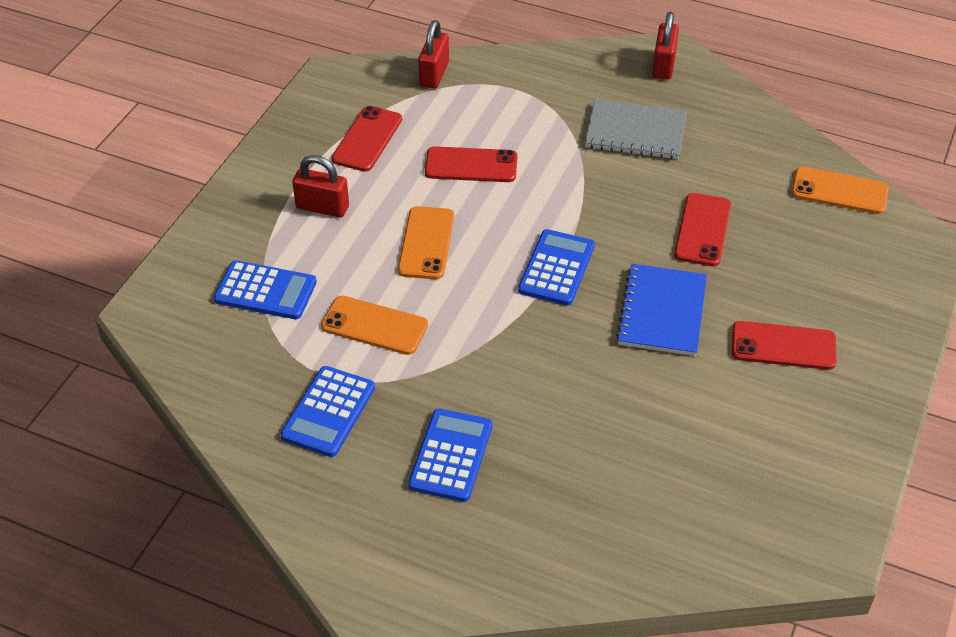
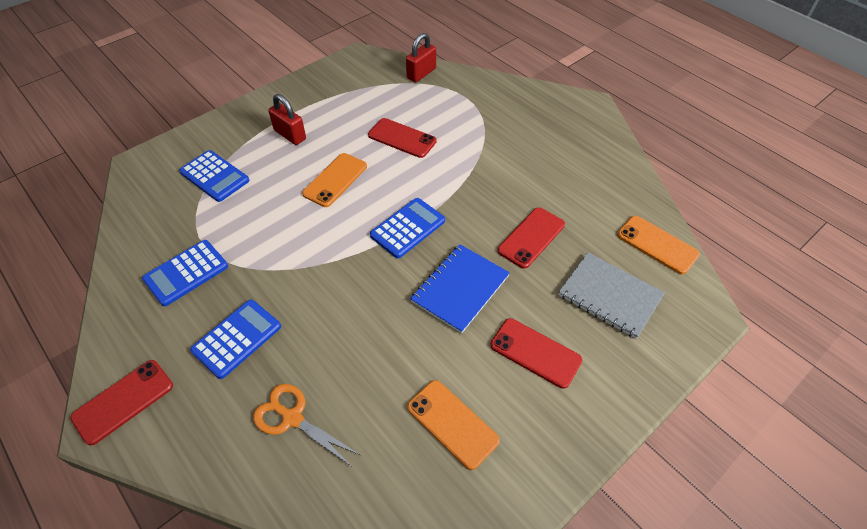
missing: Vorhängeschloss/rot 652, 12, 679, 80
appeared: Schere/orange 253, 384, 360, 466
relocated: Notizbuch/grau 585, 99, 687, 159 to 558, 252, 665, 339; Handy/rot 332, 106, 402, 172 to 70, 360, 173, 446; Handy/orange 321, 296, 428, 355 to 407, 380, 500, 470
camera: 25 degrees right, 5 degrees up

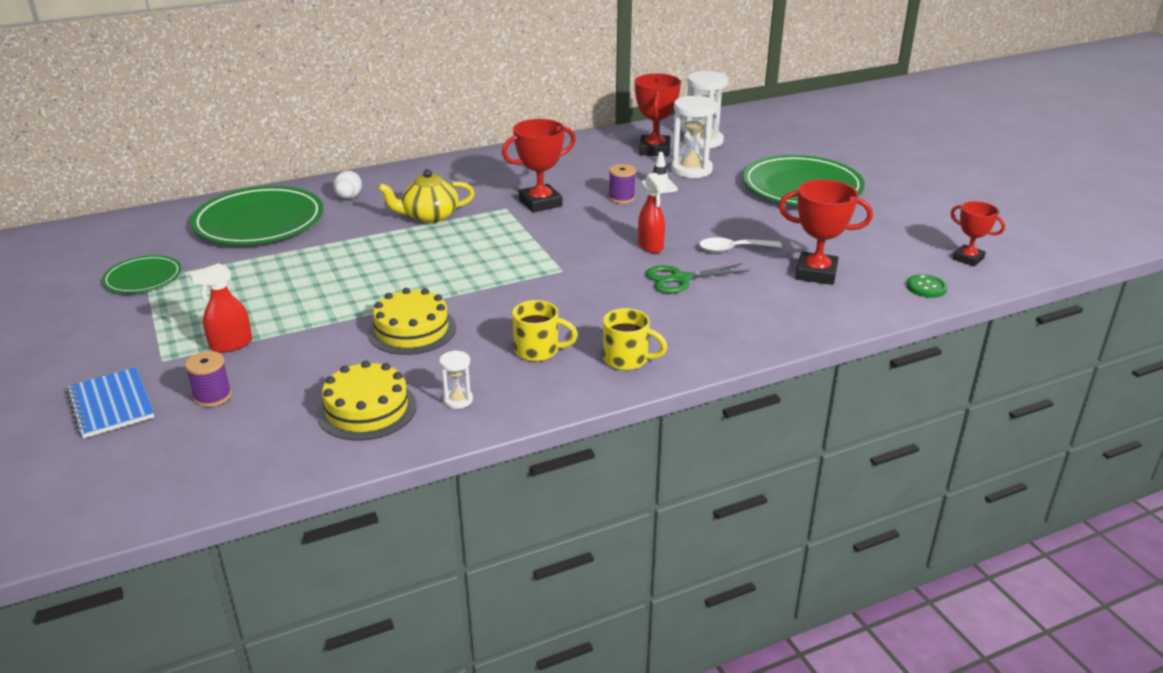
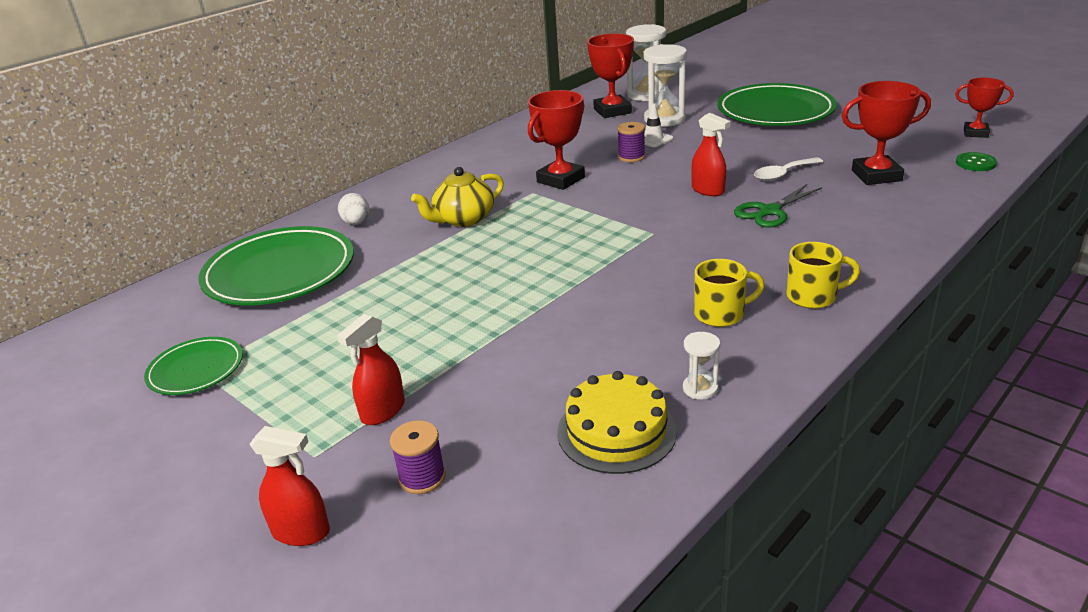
missing: Kuchen/gelb 368, 288, 456, 355
exchanged: Notizbuch/blau 66, 367, 154, 438 to Sprühflasche/rot 250, 426, 330, 546
camera: 20 degrees left, 0 degrees up

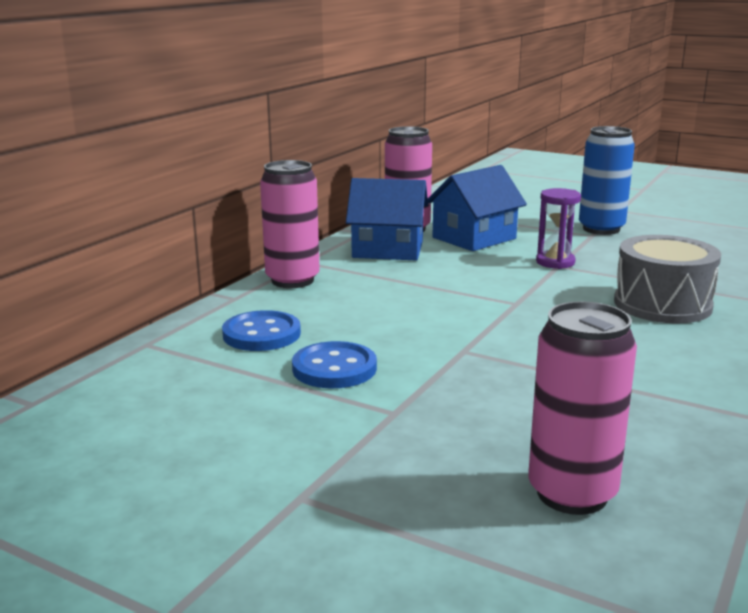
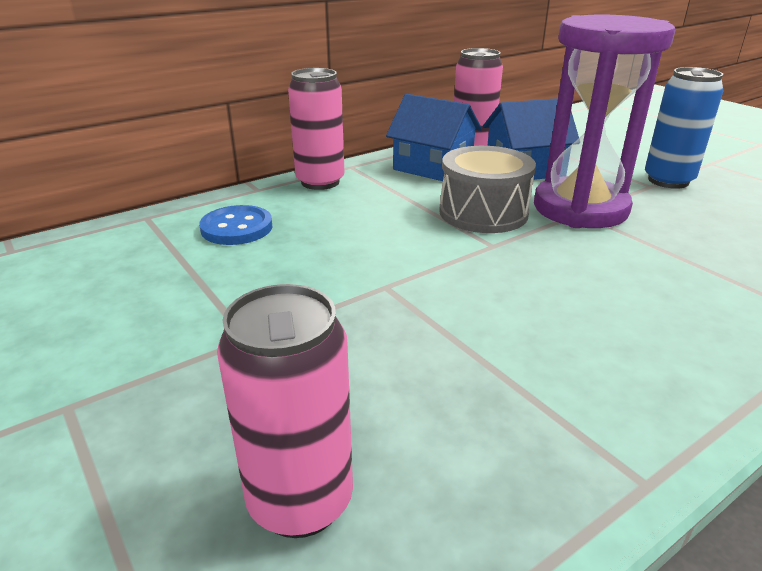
missing: Knopf/blau 292, 341, 377, 388
relocated: Trommel/grau 614, 235, 721, 323 to 439, 146, 536, 233
size: Sanduhr/lila 536, 188, 581, 269 = 534, 15, 675, 228 x2.31
camera: 25 degrees right, 10 degrees up

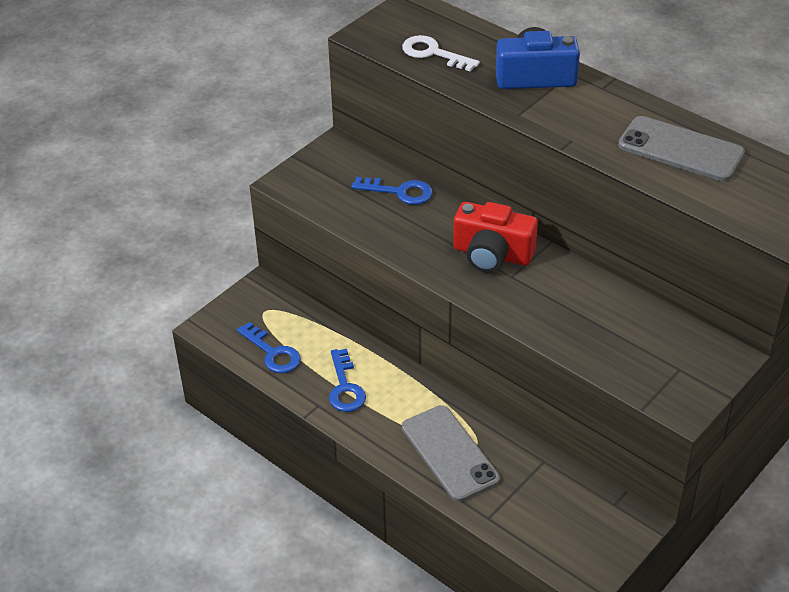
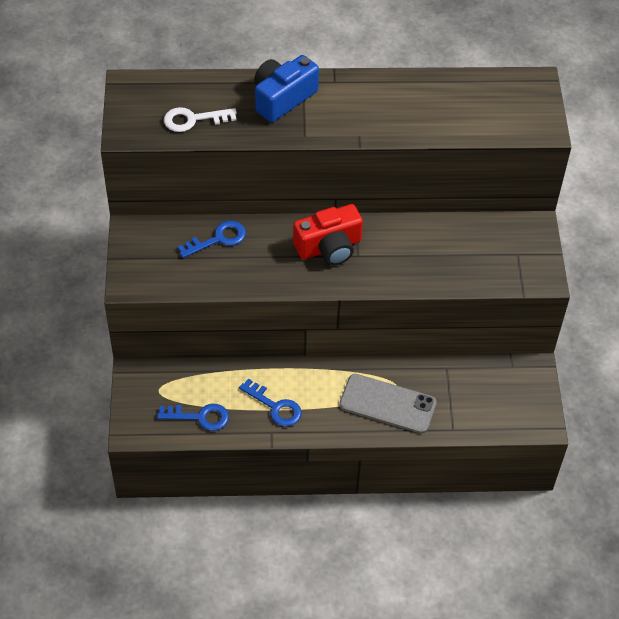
missing: Handy/grau 618, 116, 745, 181
camera: 45 degrees left, 10 degrees up

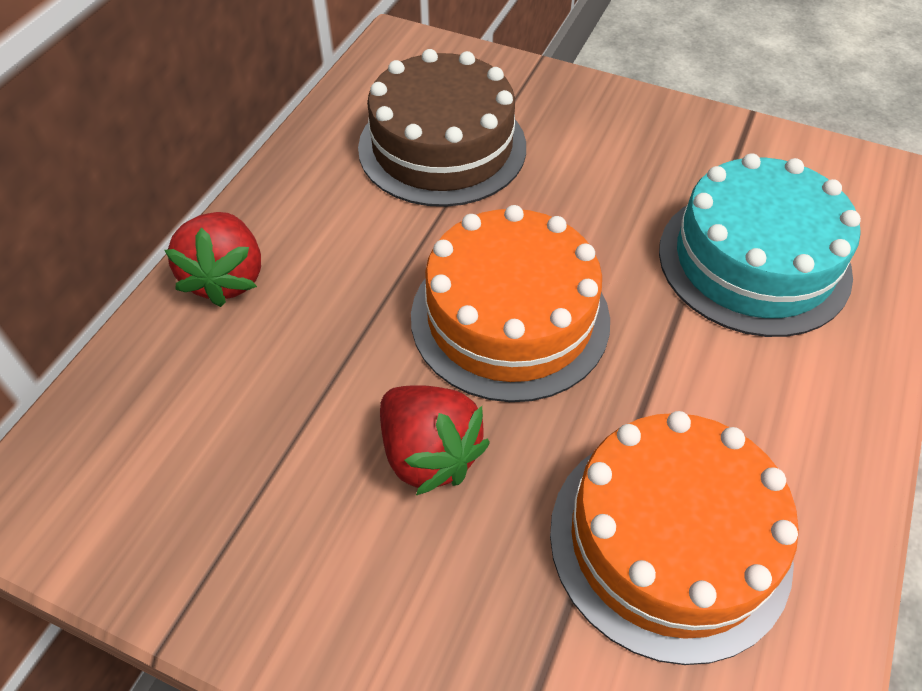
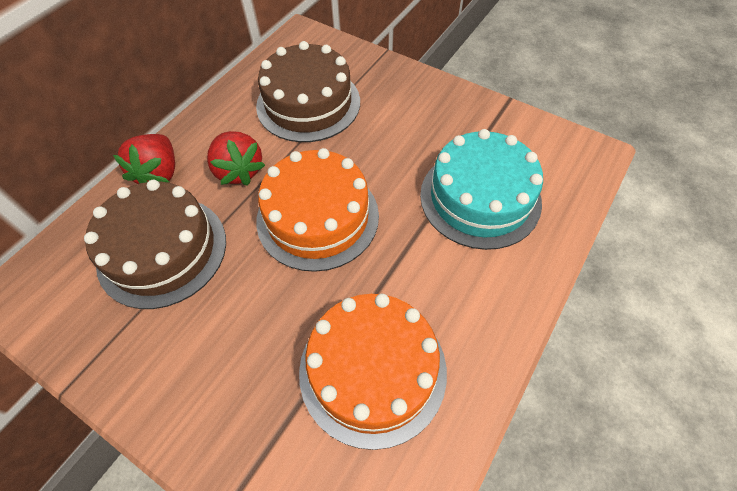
appeared: Kuchen/braun 84, 180, 226, 309
relocated: Erdbeere/rot 380, 385, 490, 495 to 207, 131, 265, 186
camera: 10 degrees right, 5 degrees up

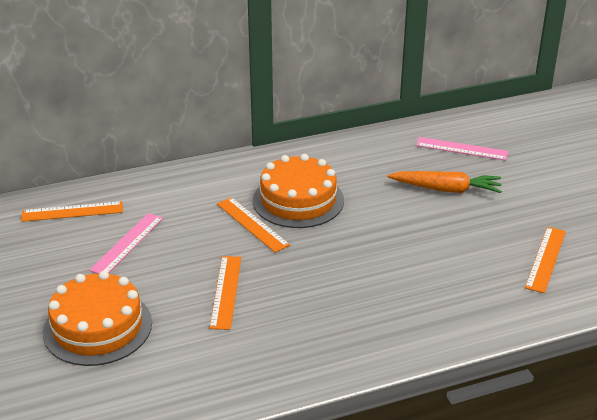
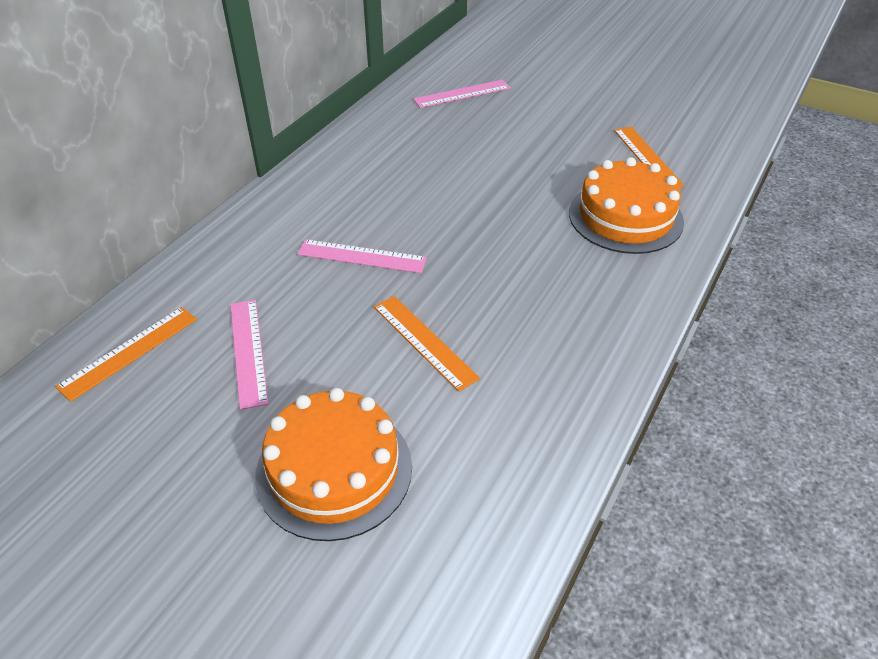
missing: Karotte/orange 387, 171, 502, 193
relocated: Kuchen/orange 253, 154, 344, 228 to 569, 157, 684, 254
colour: Lineal/orange 217, 197, 290, 253 to Lineal/rosa 297, 239, 427, 273
camera: 40 degrees left, 10 degrees up

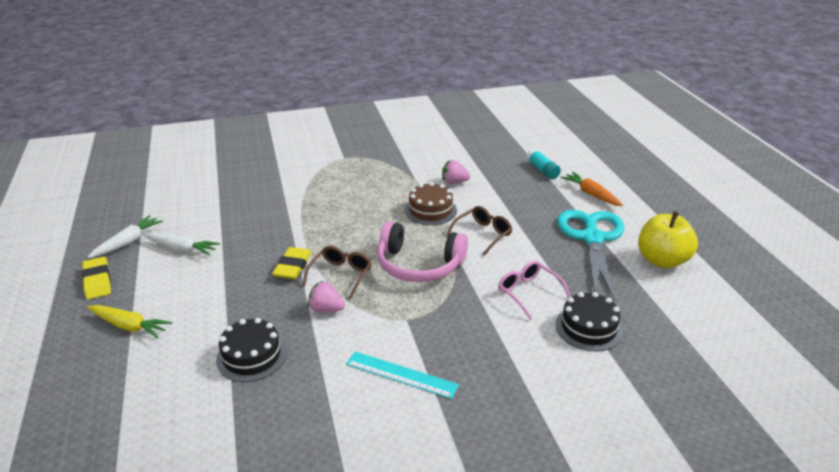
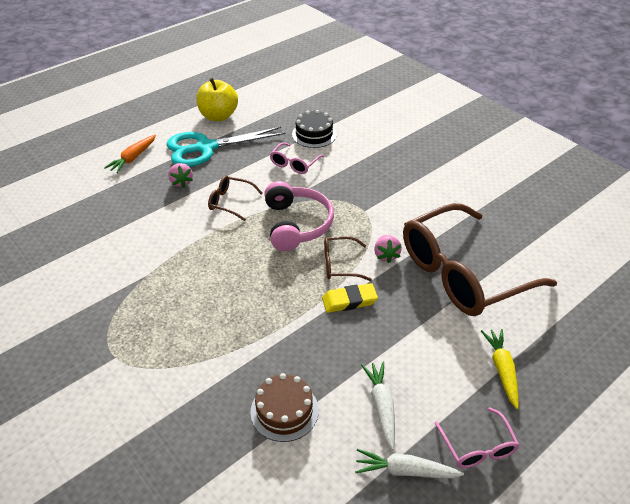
missing: Klebestift/türkis 527, 149, 561, 179; Lineal/türkis 346, 352, 459, 399
relocated: Erdbeere/rosa 442, 160, 470, 184 to 168, 163, 193, 188; Kuchen/braun 405, 182, 457, 225 to 251, 373, 319, 442
exchanged: Radiergummi/gelb 82, 257, 111, 299 to Brille/rosa 435, 407, 519, 468; Kuchen/schwarz 216, 318, 287, 382 to Brille/braun 403, 203, 557, 316
camera: 115 degrees left, 10 degrees up

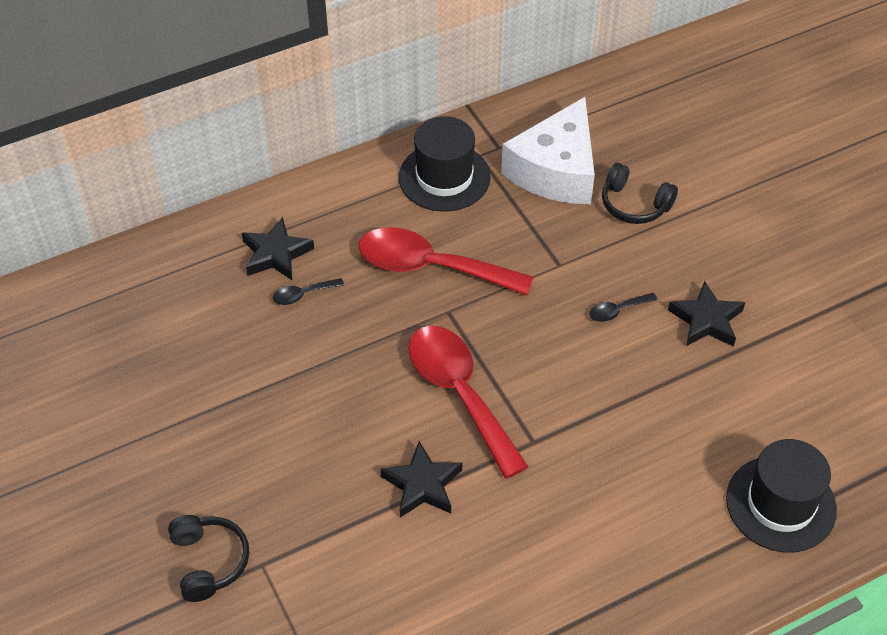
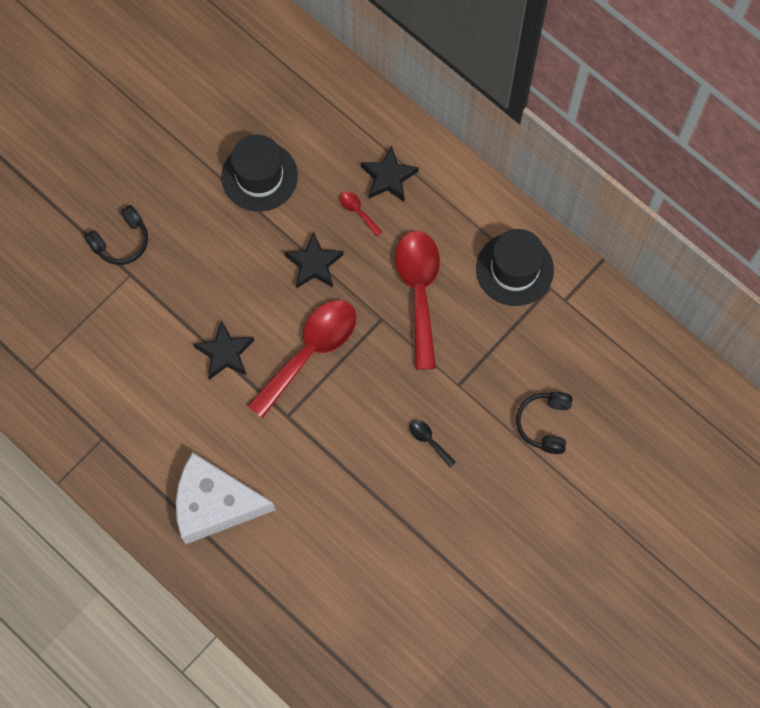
relocated: Käse/weiß 501, 97, 595, 204 to 176, 452, 275, 544; Stern/schwarz 668, 281, 745, 347 to 284, 231, 344, 288; Hut/schwarz 726, 439, 837, 553 to 221, 134, 298, 212
colour: Löffel/schwarz 273, 278, 344, 305 to Löffel/rot 340, 191, 383, 236
camera: 70 degrees right, 20 degrees up

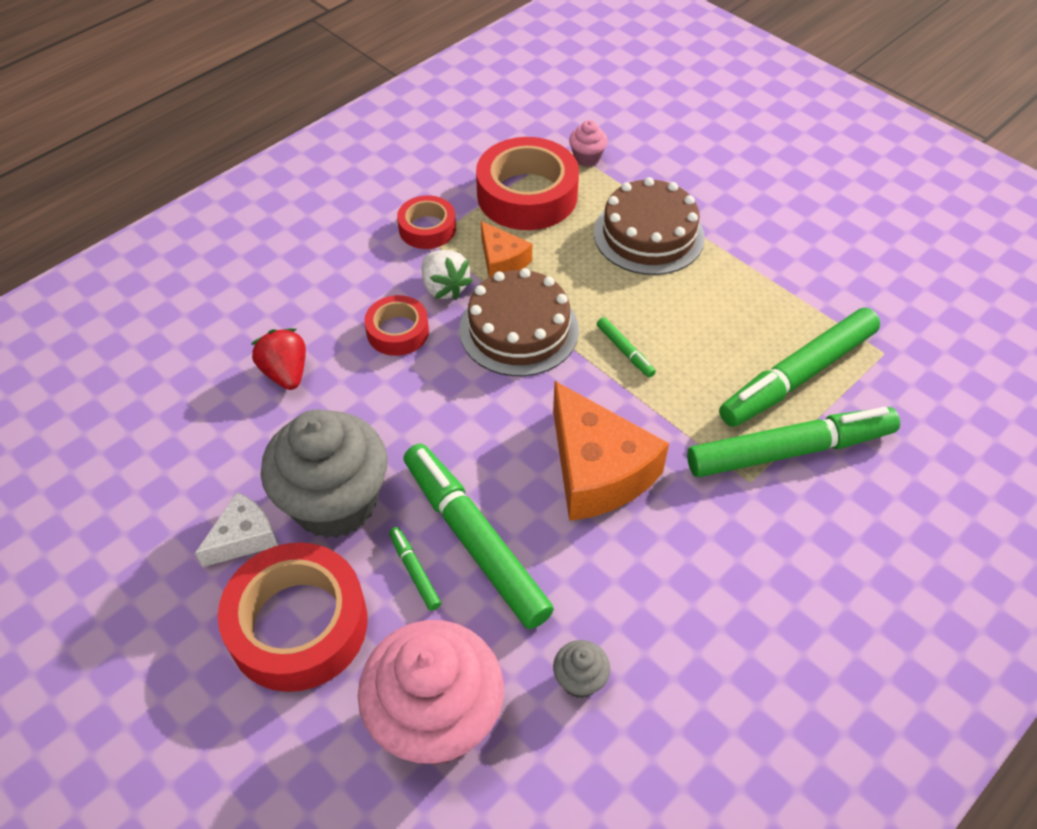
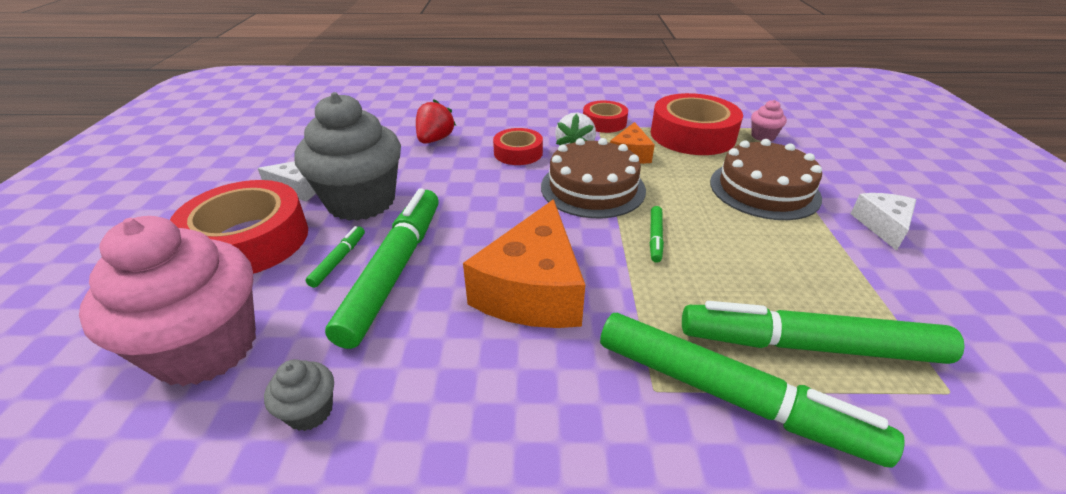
appeared: Käse/weiß 850, 193, 916, 251
camera: 45 degrees right, 15 degrees down

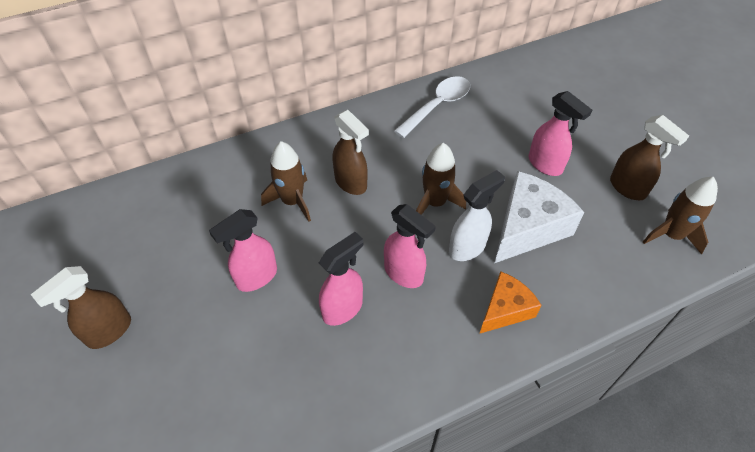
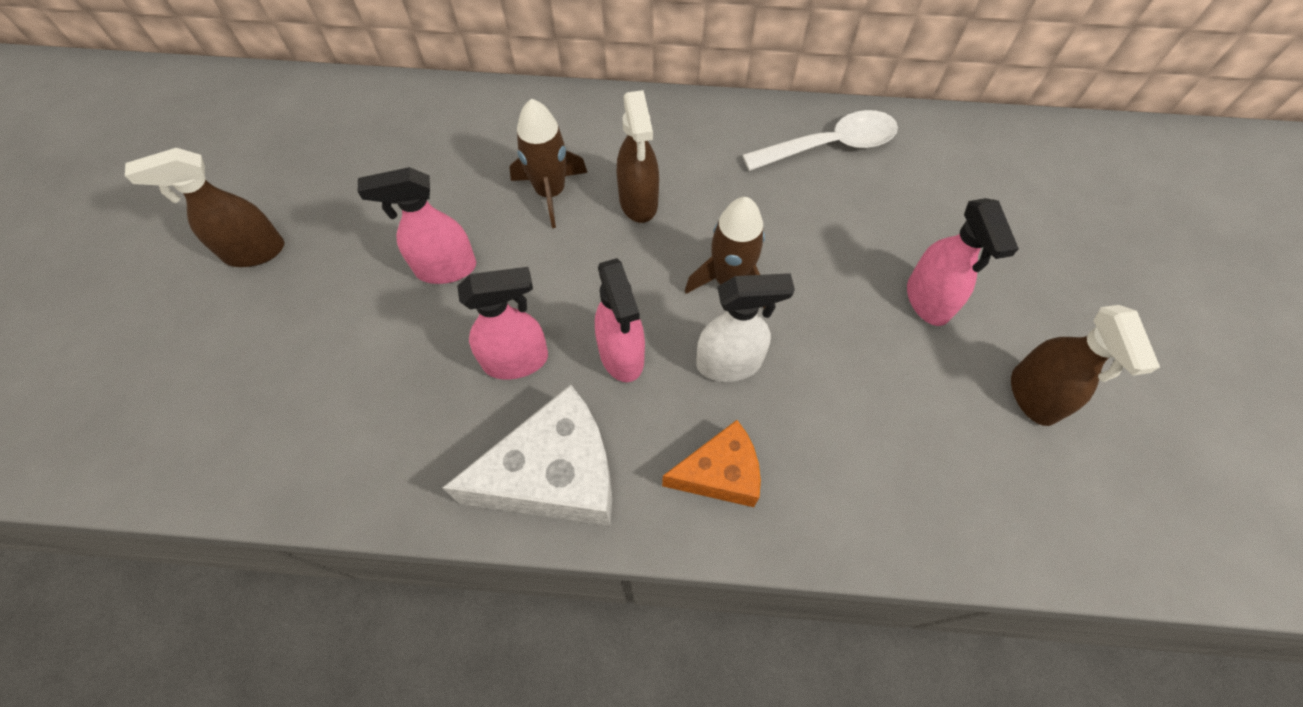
missing: Rakete/braun 643, 177, 718, 254
relocated: Käse/weiß 494, 171, 585, 263 to 442, 385, 612, 526
camera: 30 degrees right, 10 degrees up

